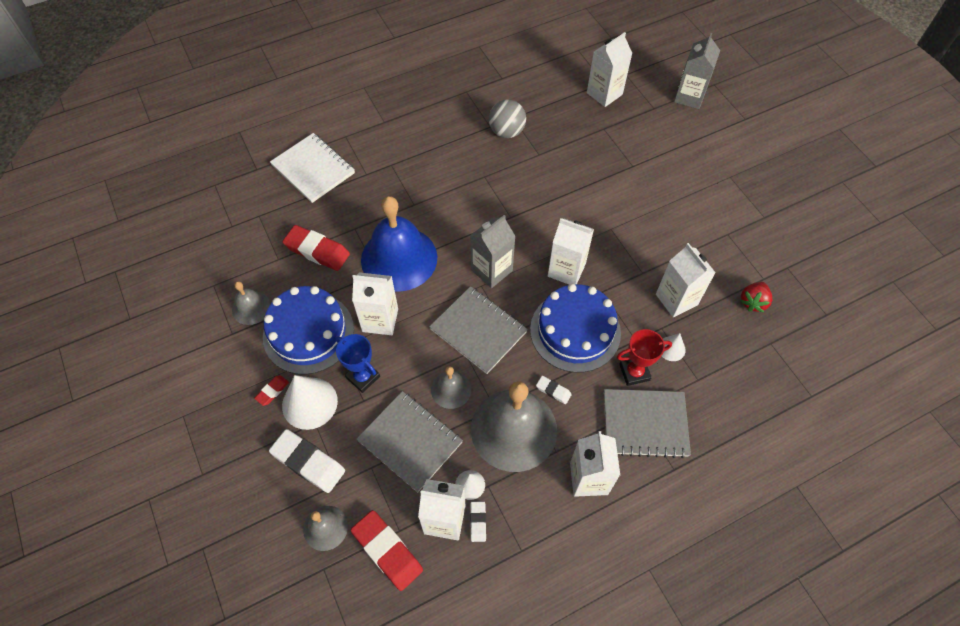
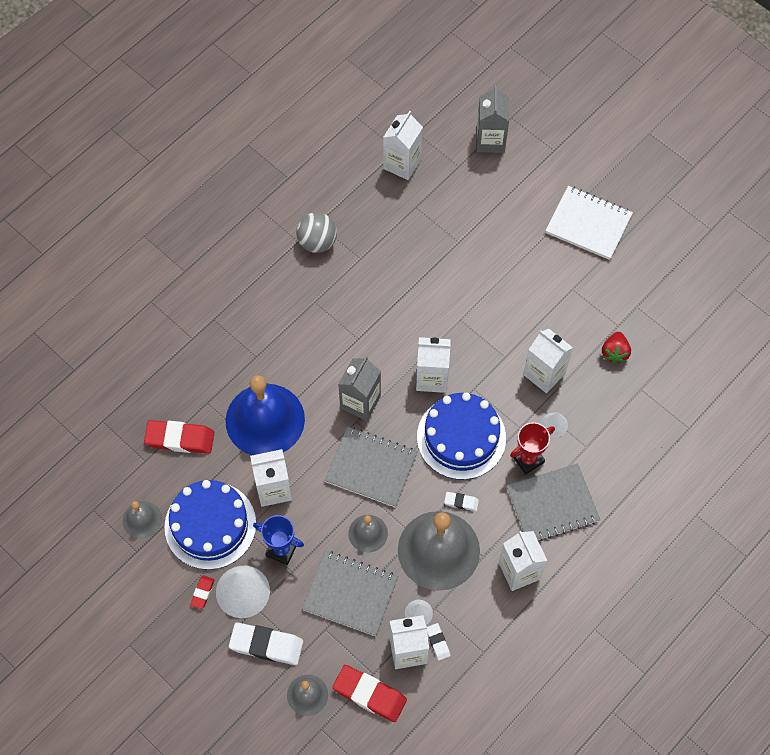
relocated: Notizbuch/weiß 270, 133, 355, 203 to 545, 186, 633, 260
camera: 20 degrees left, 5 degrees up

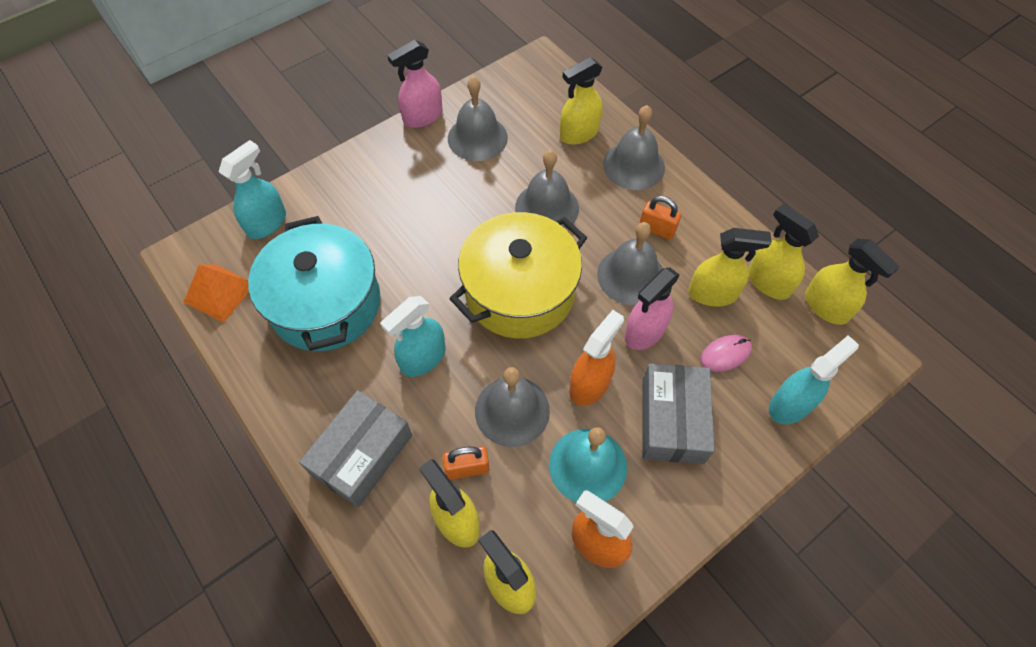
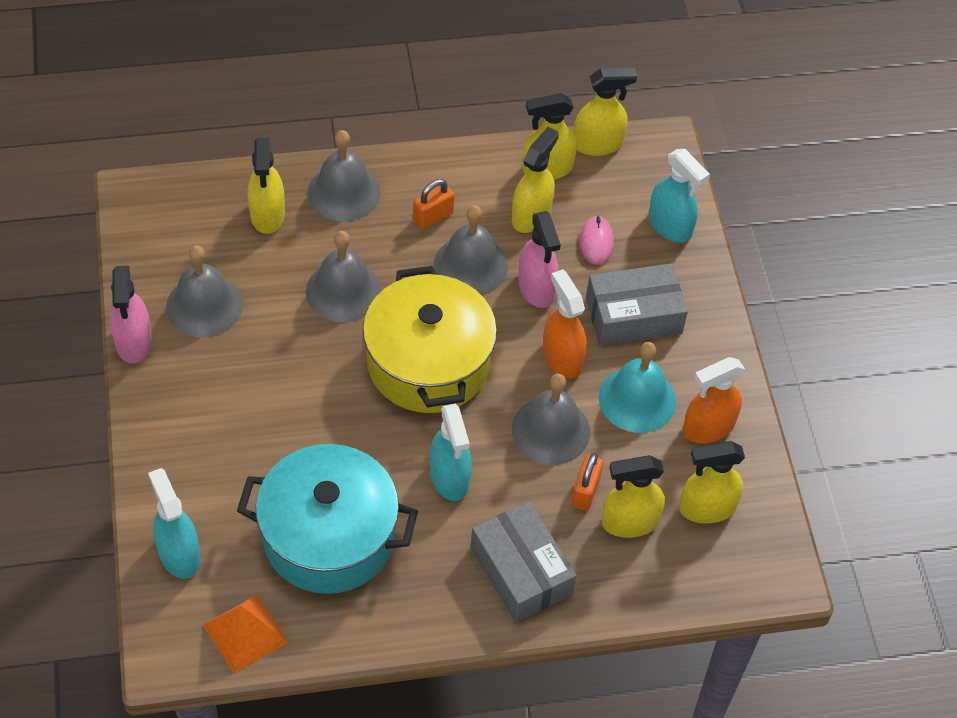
spun: Sprühflasche/türkis 769, 335, 859, 425 = 649, 149, 710, 243 150 degrees clockwise; Schachtel/grau 643, 363, 715, 464 = 586, 263, 688, 346 45 degrees counterclockwise
camera: 65 degrees left, 5 degrees down

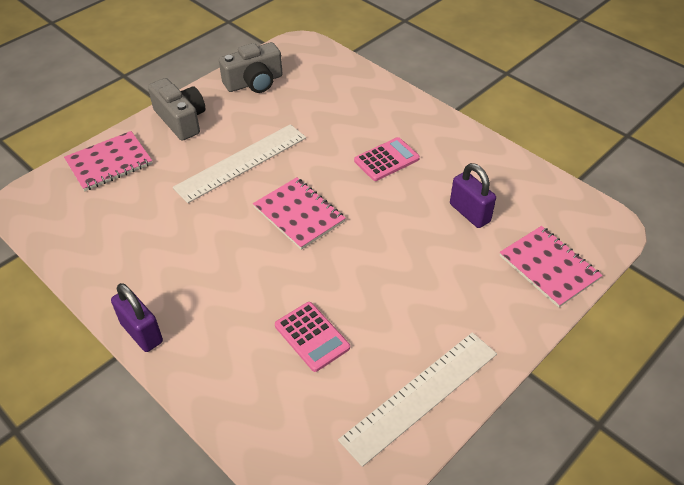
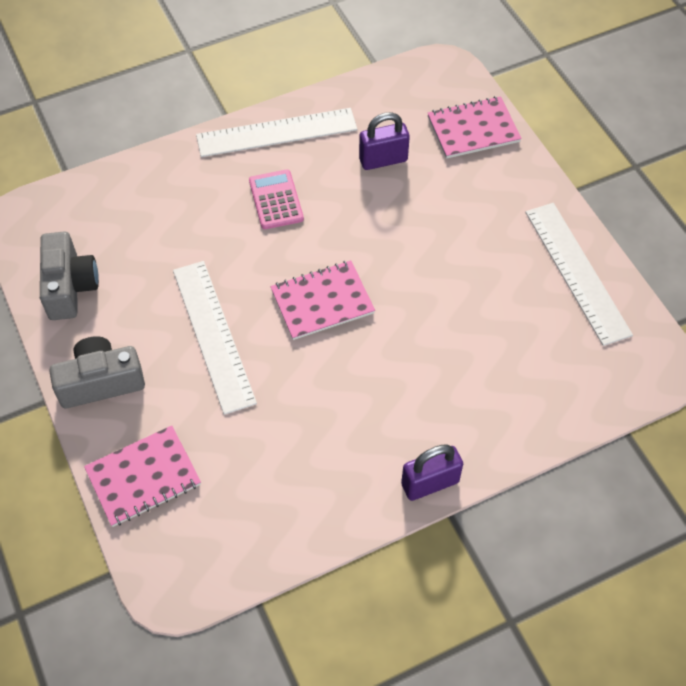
missing: Taschenrechner/rosa 275, 302, 350, 372
appeared: Lineal/weiß 196, 108, 358, 157
spun: Notizbuch/rosa 64, 131, 153, 191 = 84, 425, 201, 527 75 degrees clockwise
camera: 70 degrees left, 10 degrees up

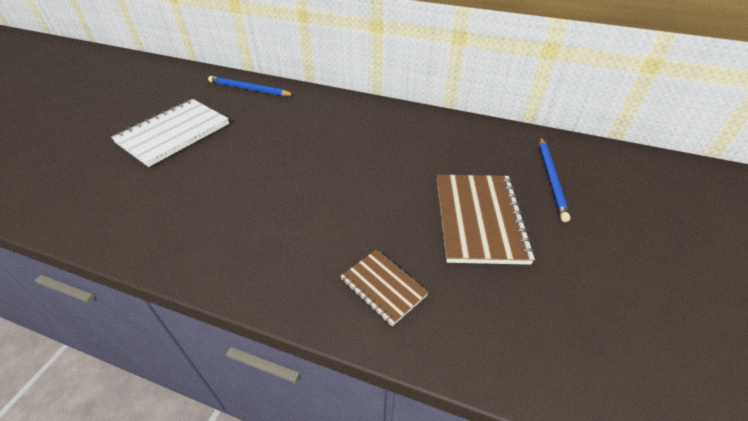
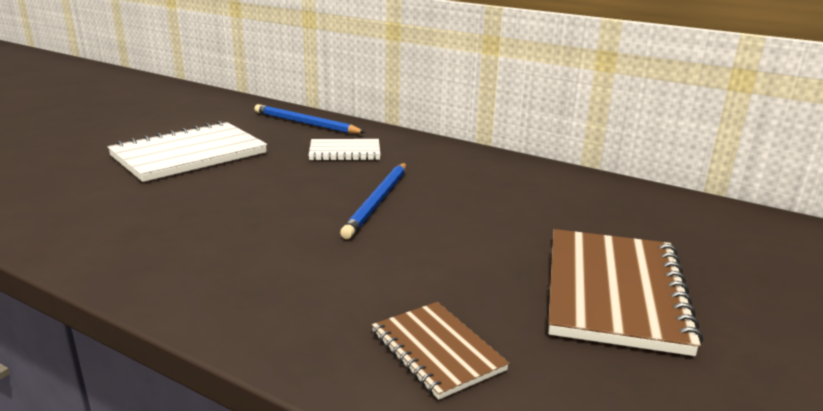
appeared: Notizbuch/weiß 308, 139, 381, 161
relocated: Bleistift/blau 539, 137, 571, 222 to 340, 163, 406, 239
camera: 10 degrees right, 20 degrees down

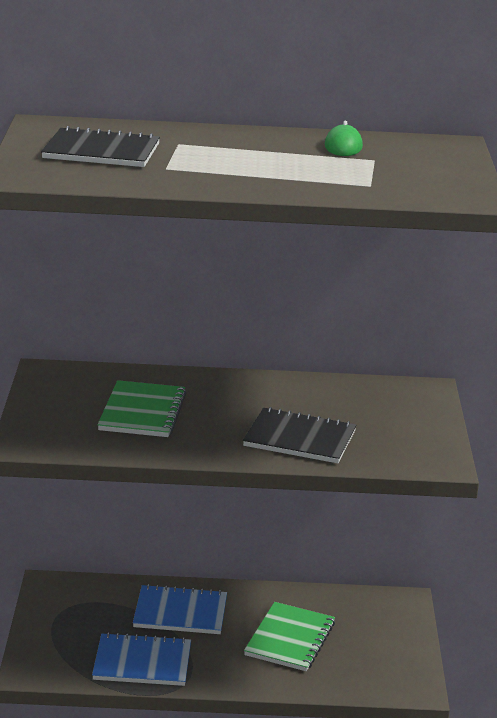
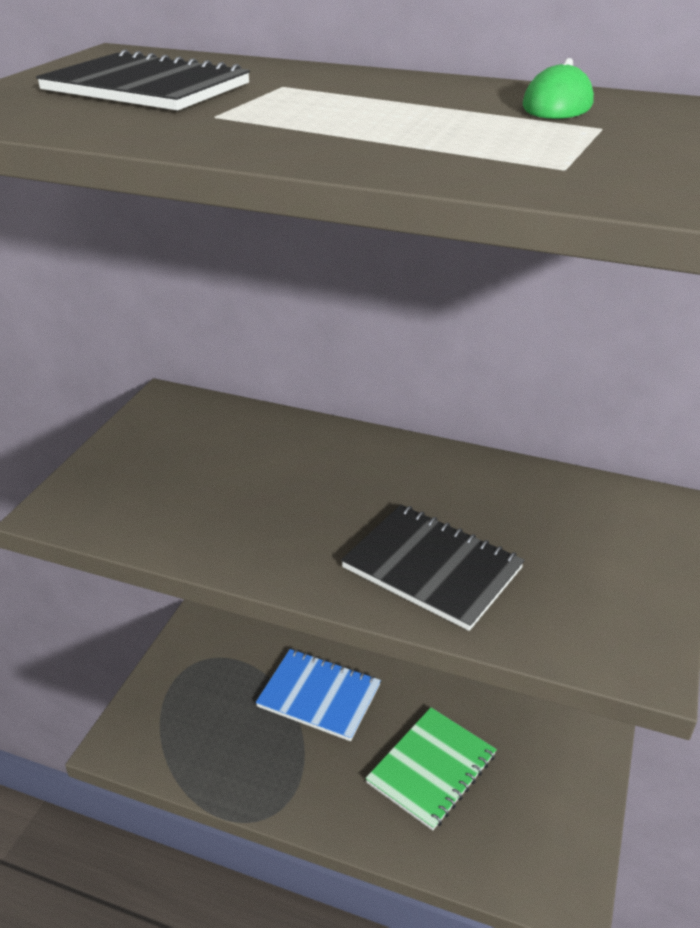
missing: Notizbuch/grün 97, 380, 186, 437; Notizbuch/blau 92, 632, 191, 686
camera: 20 degrees right, 10 degrees up

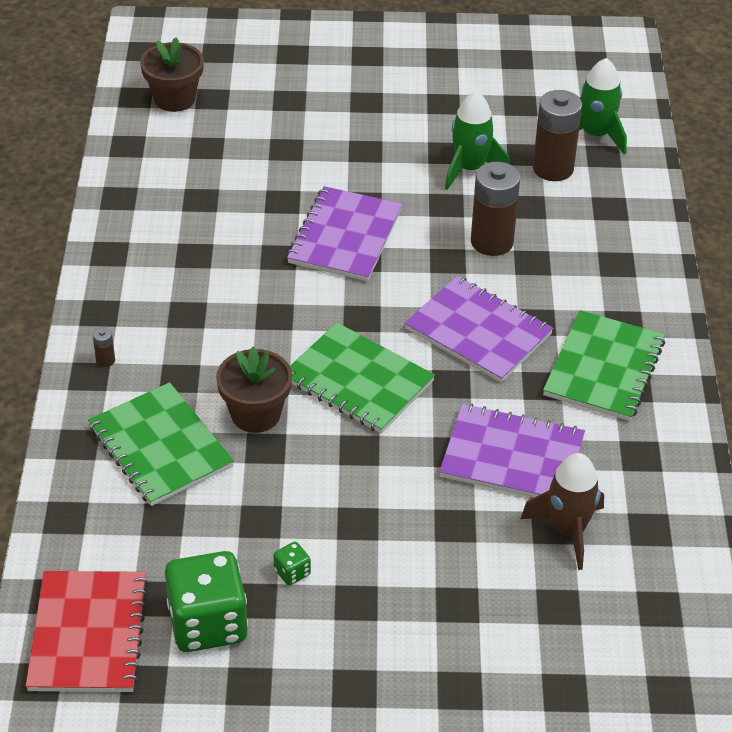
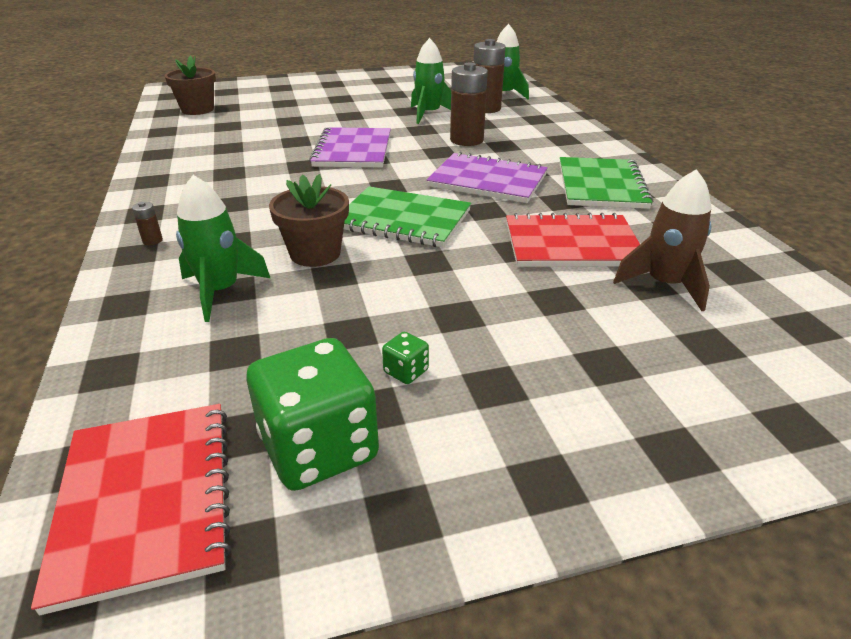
exchanged: Notizbuch/grün 88, 382, 234, 506 to Rakete/grün 176, 175, 270, 322
colour: Notizbuch/lila 439, 404, 585, 498 to Notizbuch/rot 506, 213, 640, 267
camera: 15 degrees left, 10 degrees down

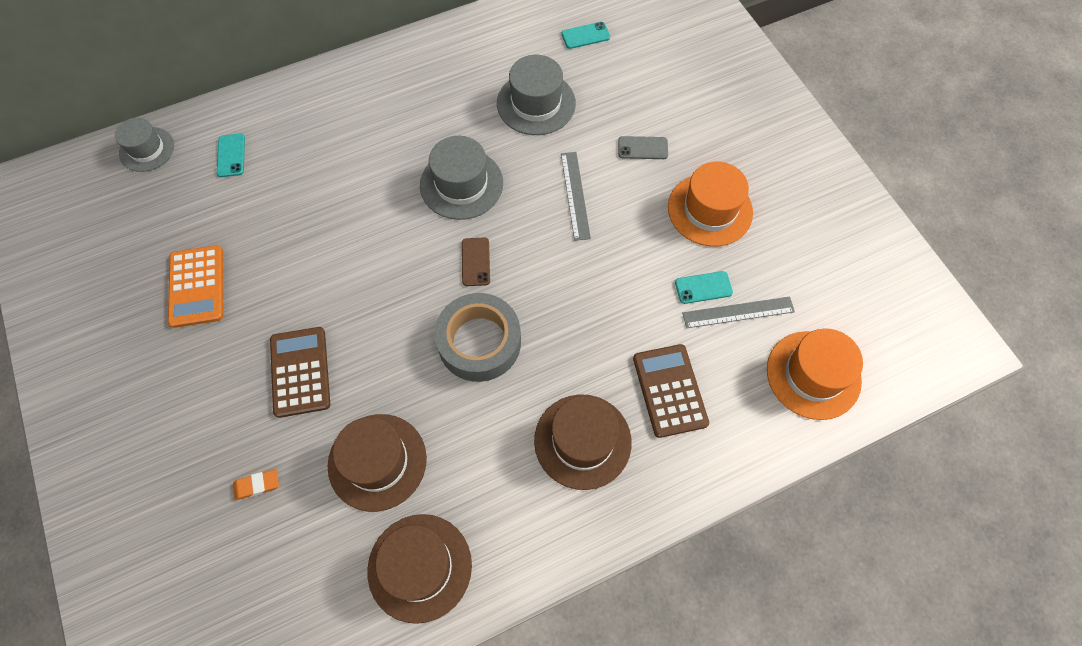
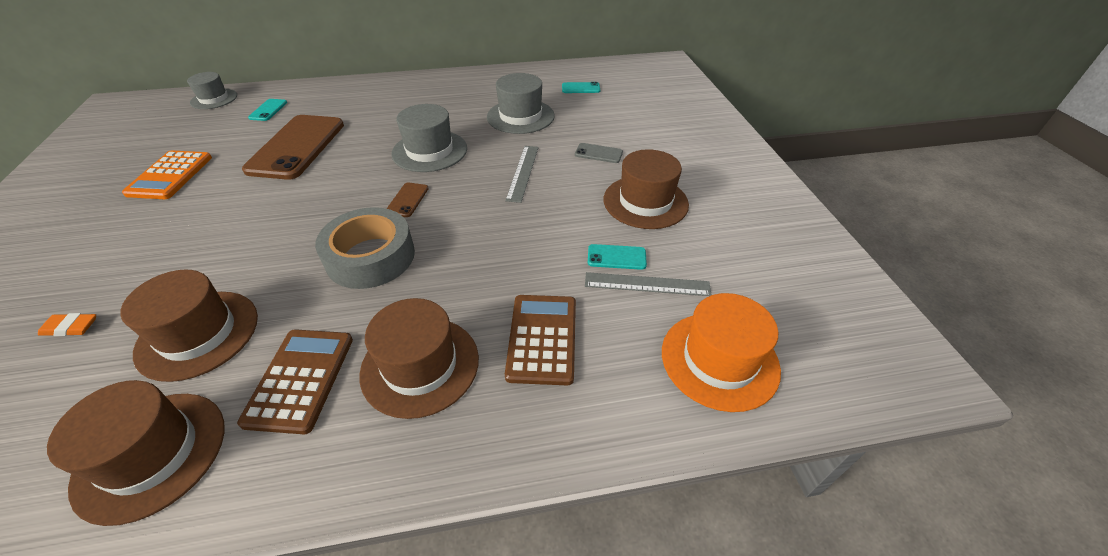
appeared: Handy/braun 242, 115, 344, 180
relocated: Taschenrechner/braun 270, 327, 330, 418 to 237, 329, 353, 434
colour: Hut/orange 668, 162, 753, 247 to Hut/braun 604, 149, 689, 229
camera: 15 degrees right, 20 degrees down

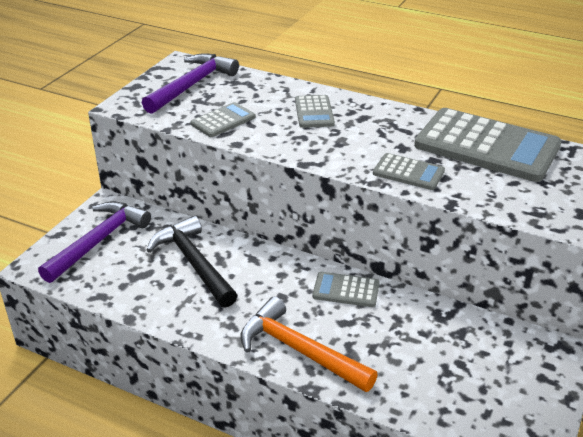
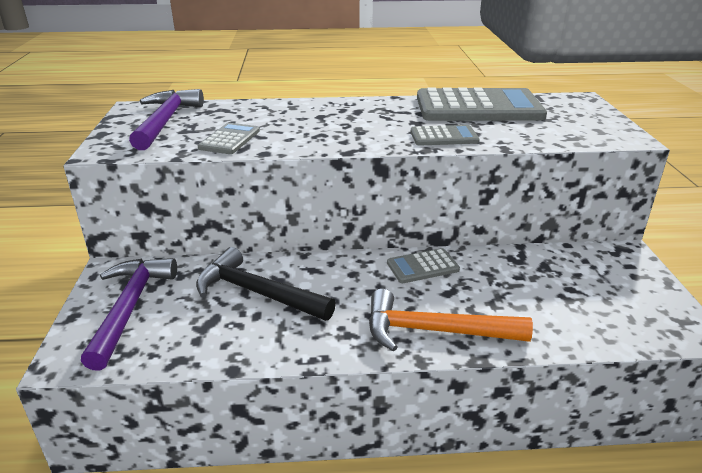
missing: Taschenrechner/grau 295, 95, 335, 128
camera: 30 degrees left, 5 degrees down

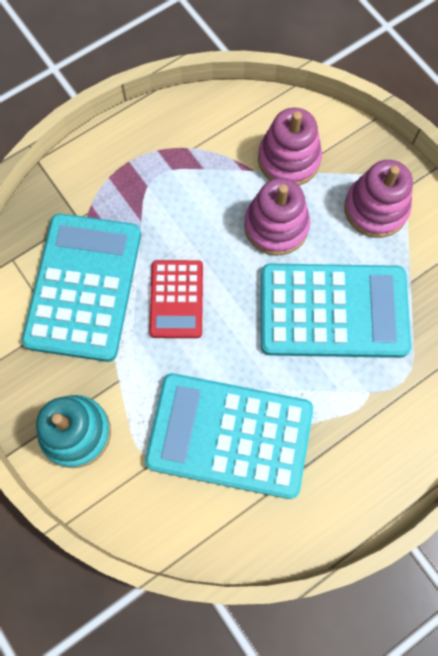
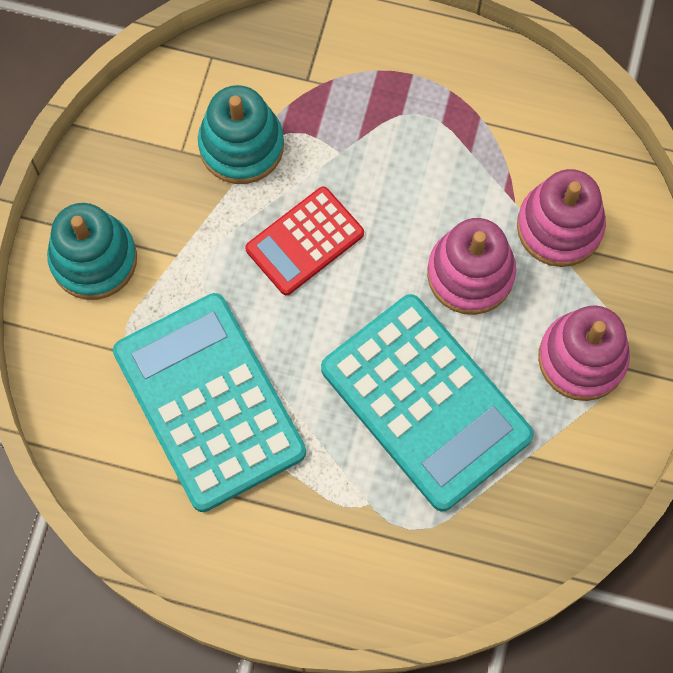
exchanged: Taschenrechner/türkis 22, 213, 141, 362 to Stapelspielzeug/türkis 198, 85, 284, 184
camera: 50 degrees right, 0 degrees up

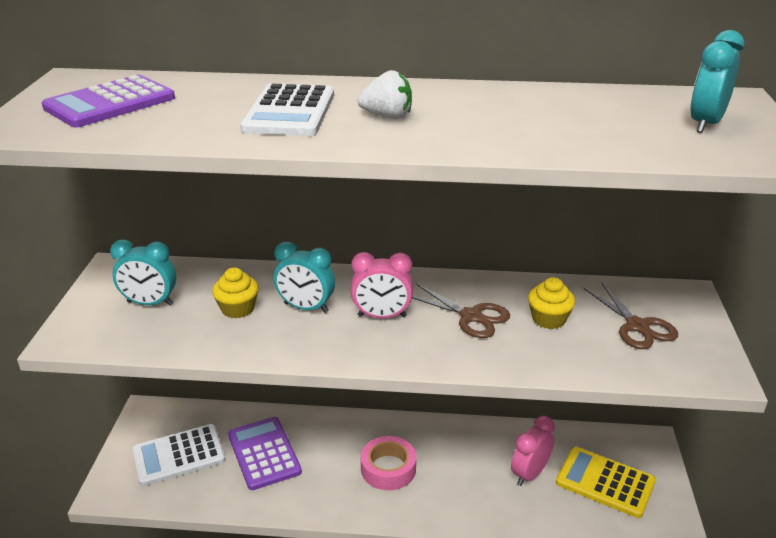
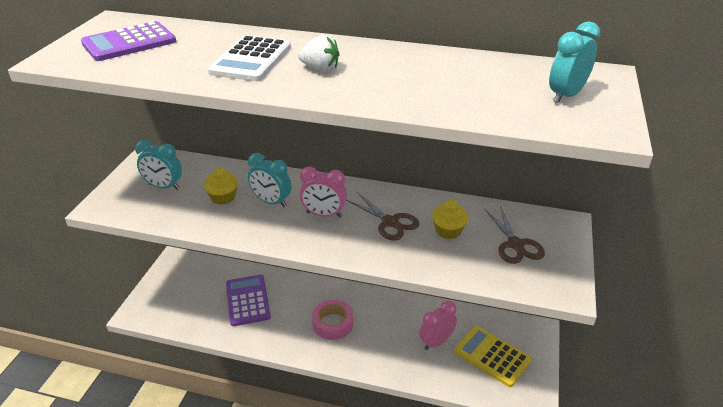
missing: Taschenrechner/weiß 133, 424, 225, 486
camera: 10 degrees right, 5 degrees up

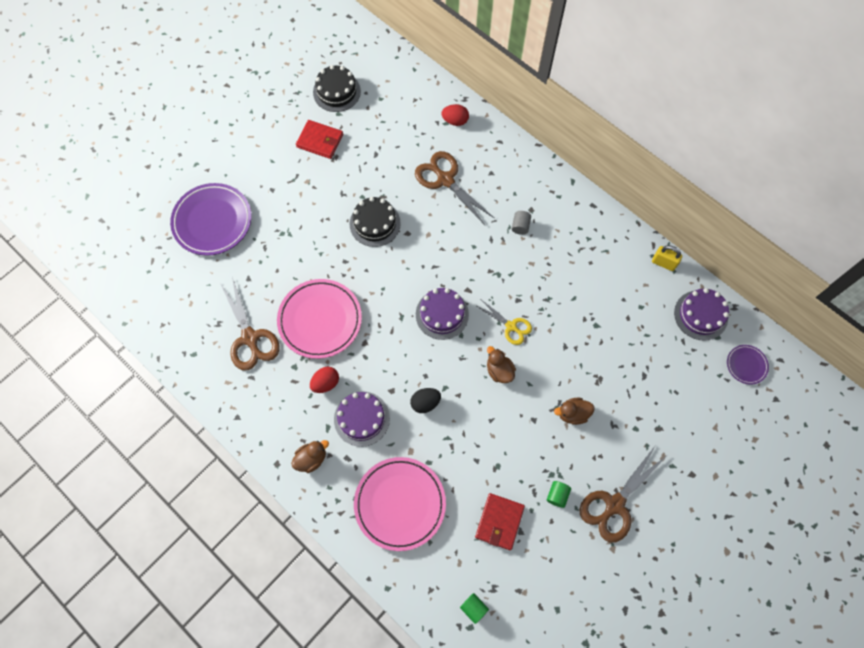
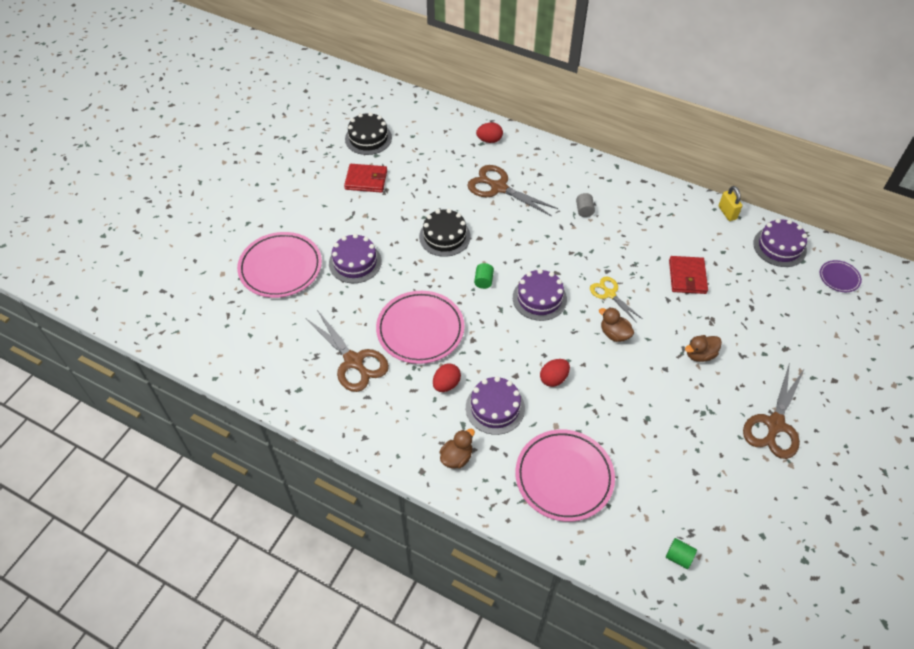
appeared: Kuchen/lila 329, 234, 382, 283
relocated: Vollzylinder/grün 547, 481, 571, 508 to 474, 263, 494, 289; Geldbörse/rot 475, 493, 525, 550 to 669, 256, 708, 294
colour: Teller/lila 170, 183, 252, 256 to Teller/rosa 237, 232, 322, 298; Ei/schwarz 410, 388, 441, 413 to Ei/rot 540, 359, 570, 387
spun: Vorhängeschloss/gelb 652, 245, 682, 271 = 719, 186, 742, 221 60 degrees clockwise; Schere/gelb 475, 300, 532, 345 = 590, 277, 643, 323 150 degrees counterclockwise
camera: 15 degrees left, 15 degrees down

